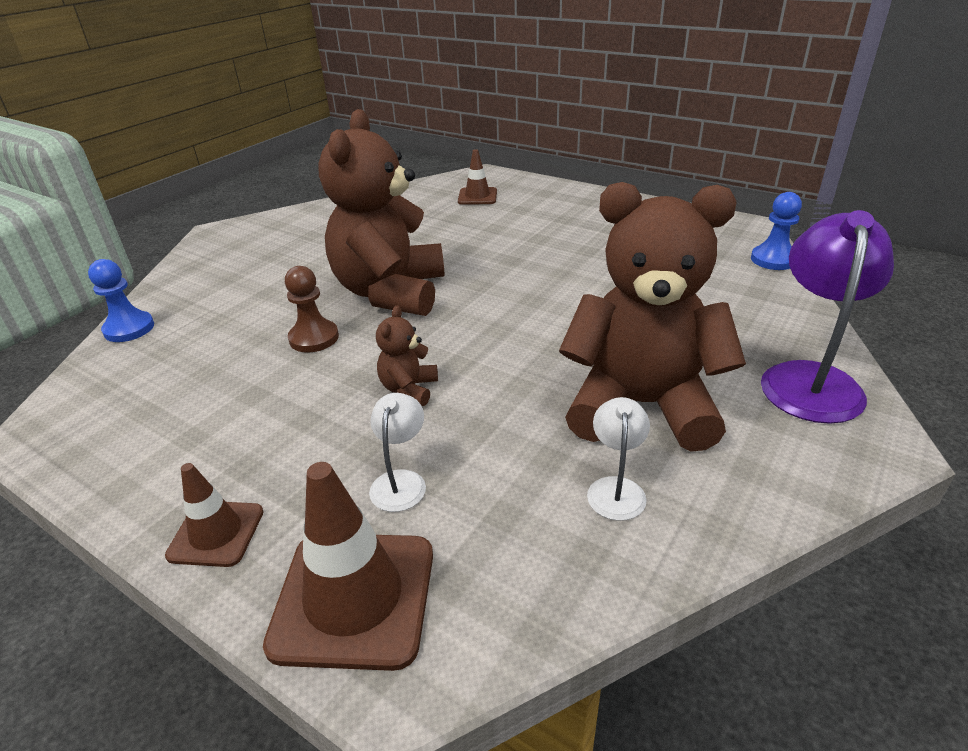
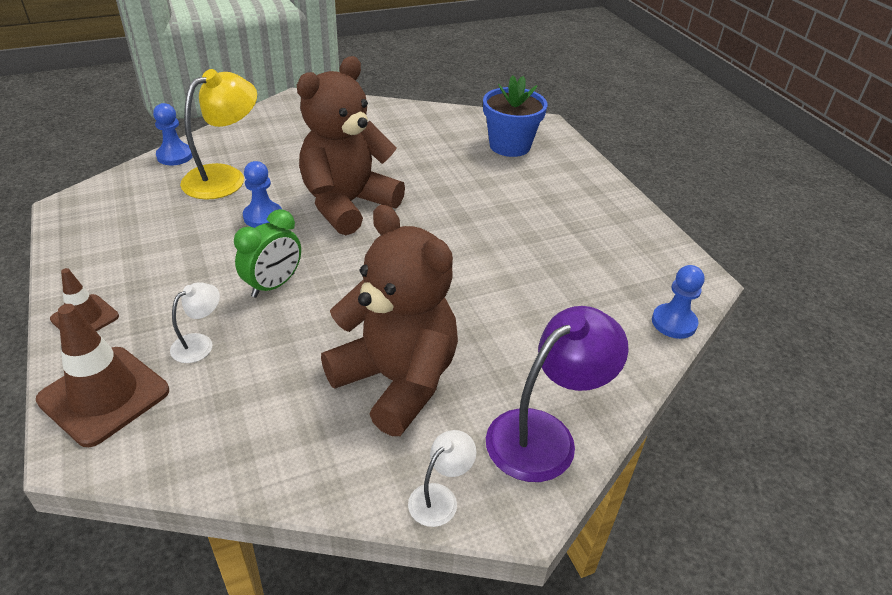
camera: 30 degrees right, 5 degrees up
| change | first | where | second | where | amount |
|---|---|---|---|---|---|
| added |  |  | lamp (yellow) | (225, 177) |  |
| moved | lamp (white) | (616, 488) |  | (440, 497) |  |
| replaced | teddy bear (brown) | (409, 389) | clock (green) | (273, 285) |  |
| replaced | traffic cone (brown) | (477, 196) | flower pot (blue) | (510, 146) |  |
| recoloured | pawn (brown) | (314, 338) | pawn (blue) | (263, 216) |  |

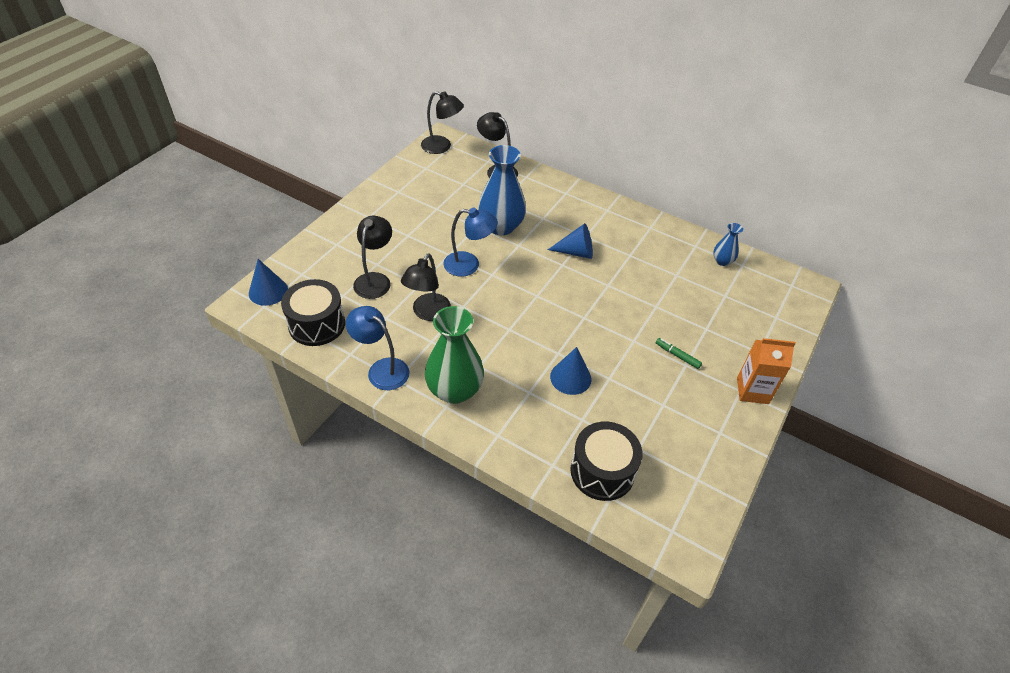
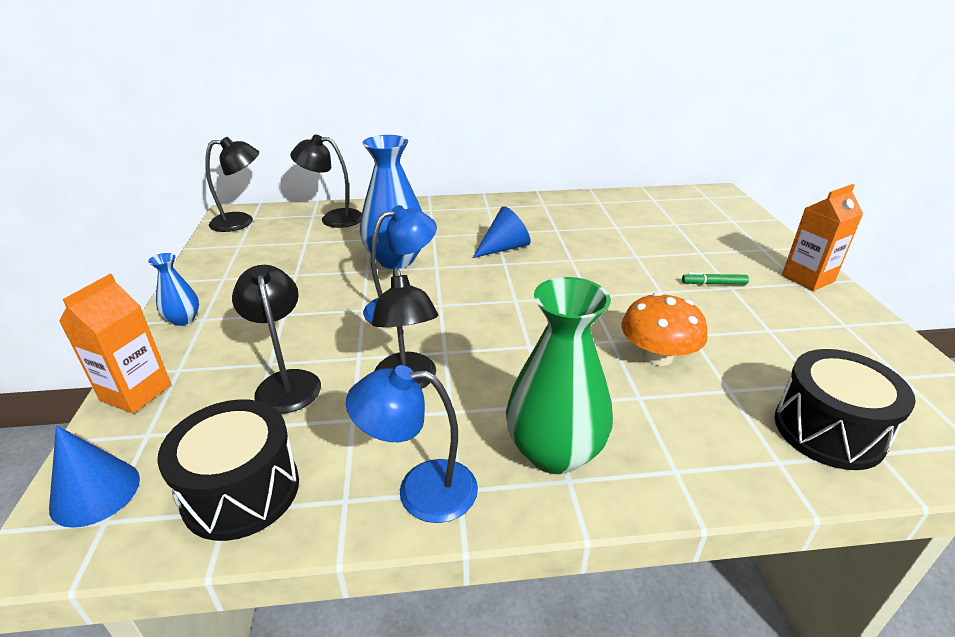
camera: 35 degrees left, 15 degrees down
| change | first | where | second | where | amount |
|---|---|---|---|---|---|
| added |  |  | carton (orange) | (136, 393) |  |
| moved | vase (blue) | (722, 261) |  | (183, 319) |  |
| replaced | cone (blue) | (570, 377) | mushroom (orange) | (657, 356) |  |

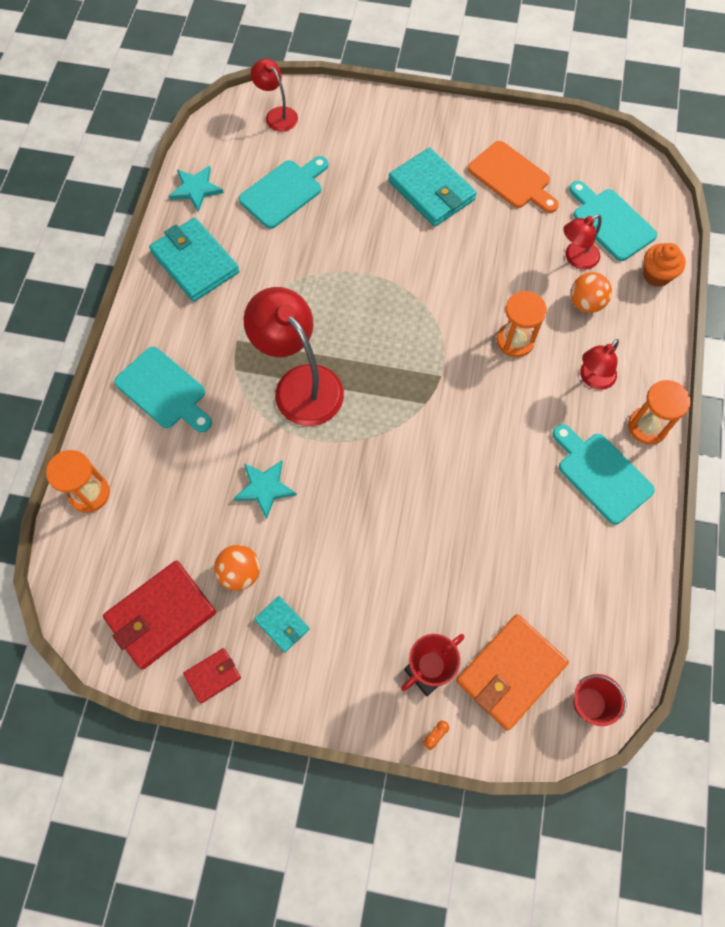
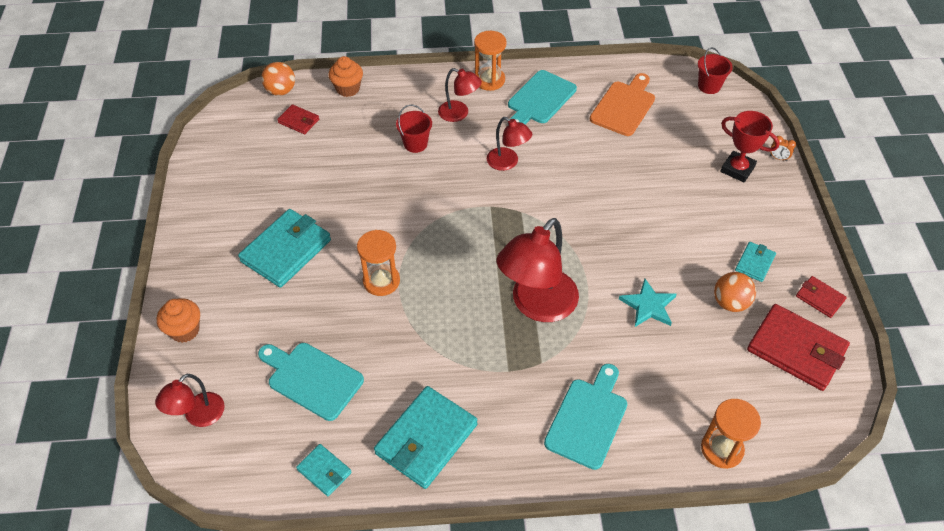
camera: 105 degrees left, 15 degrees down
| change | first | where | second | where | amount |
|---|---|---|---|---|---|
| removed | wallet (orange) | (510, 672) |  |  |  |
| added |  |  | cupcake (orange) | (185, 330) |  |
| added |  |  | bucket (red) | (415, 144) |  |
| moved | cutting board (orange) | (512, 177) |  | (624, 106) |  |
| moved | hourglass (orange) | (515, 341) |  | (381, 281) |  |
| moved | lamp (red) | (576, 259) |  | (507, 163) |  |
| moved | ball (orange) | (586, 303) |  | (281, 91) |  |
| replaced | star (turquoise) | (196, 189) | wallet (turquoise) | (324, 471) |  |
| replaced | cutting board (turquoise) | (610, 222) | wallet (red) | (298, 121) |  |

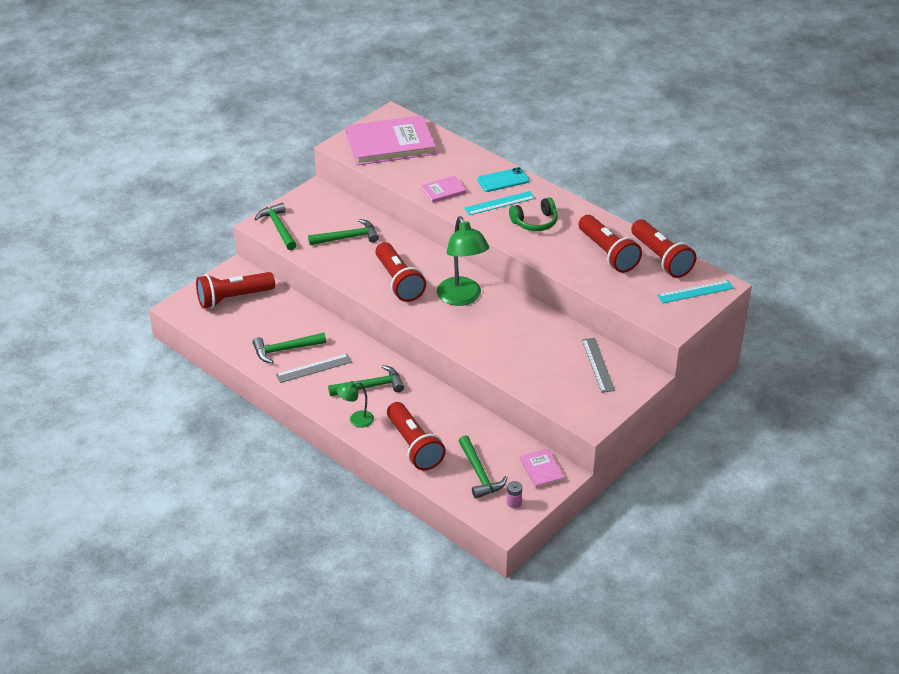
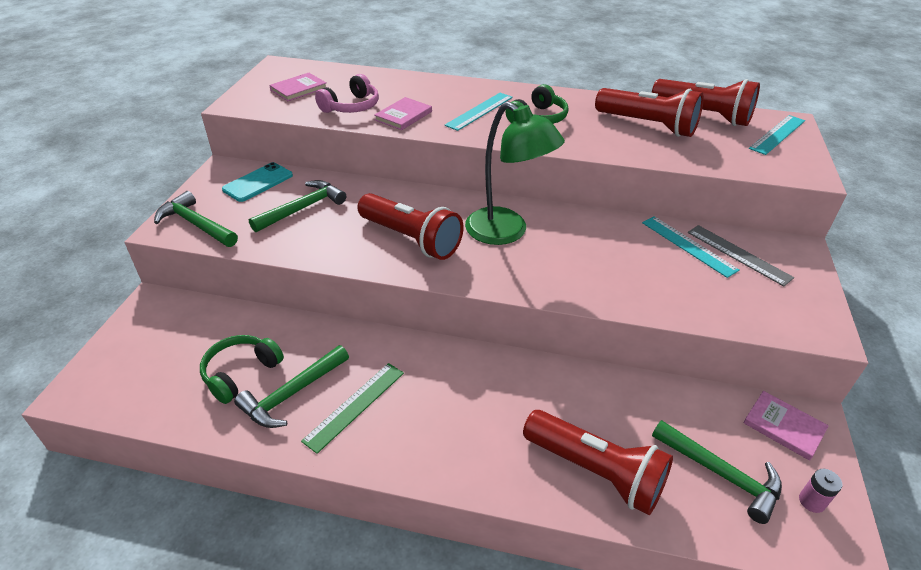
camera: 30 degrees left, 0 degrees up
| change | first | where | second | where | amount |
|---|---|---|---|---|---|
| removed | flashlight (red) | (233, 298) |  |  |  |
| removed | hammer (green) | (371, 386) |  |  |  |
| removed | lamp (green) | (356, 420) |  |  |  |
| added |  |  | headphones (green) | (241, 373) |  |
| added |  |  | headphones (pink) | (351, 107) |  |
| added |  |  | ruler (turquoise) | (688, 245) |  |
| moved | phone (turquoise) | (503, 180) |  | (258, 182) |  |
| recoloured | ruler (grey) | (314, 368) | ruler (green) | (355, 406) |  |
| resized | book (pink) | (390, 144) |  | (299, 89) | x0.45 |

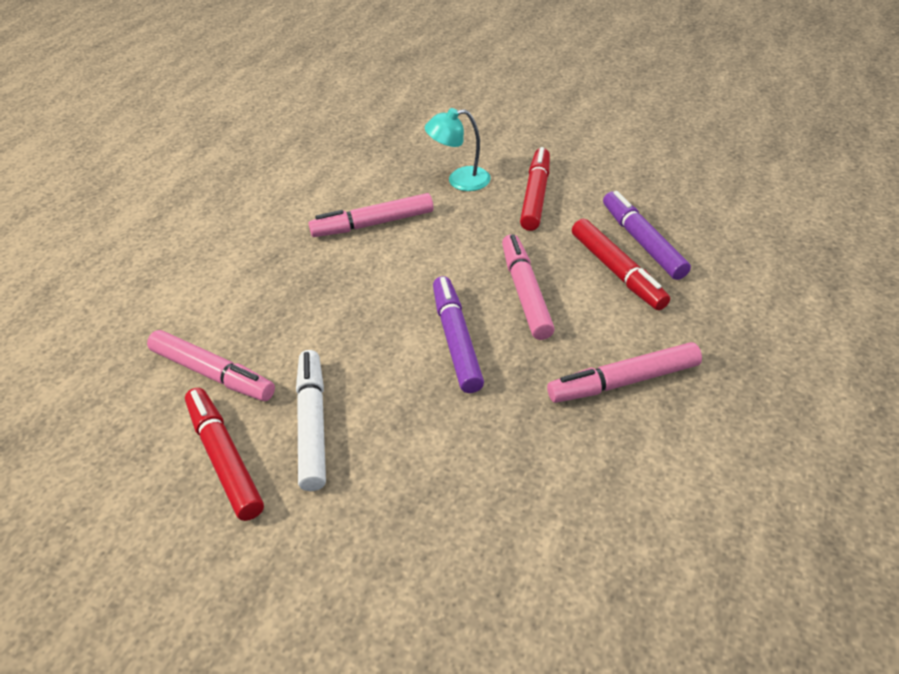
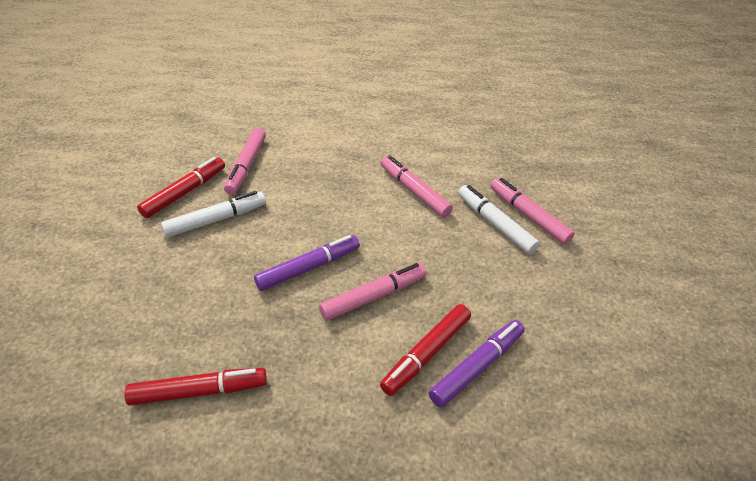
camera: 65 degrees right, 0 degrees up
| change | first | where | second | where | amount |
|---|---|---|---|---|---|
| moved | marker (red) | (535, 195) |  | (199, 391) |  |
| moved | marker (pink) | (623, 381) |  | (528, 216) |  |
| replaced | lamp (turquoise) | (460, 180) | marker (white) | (495, 224) |  |

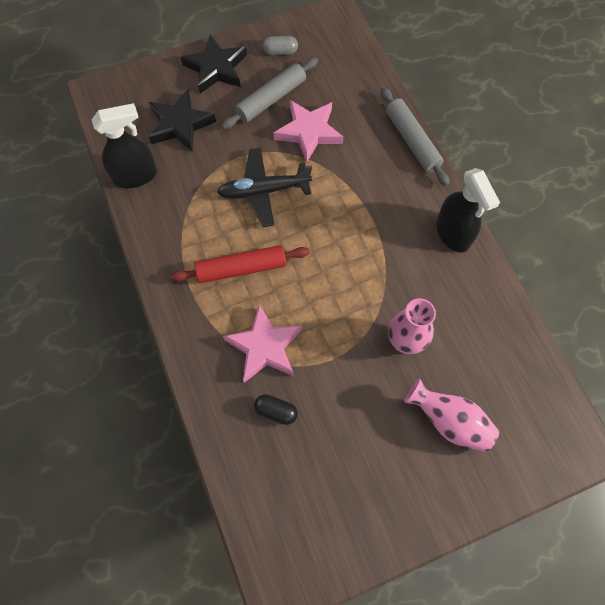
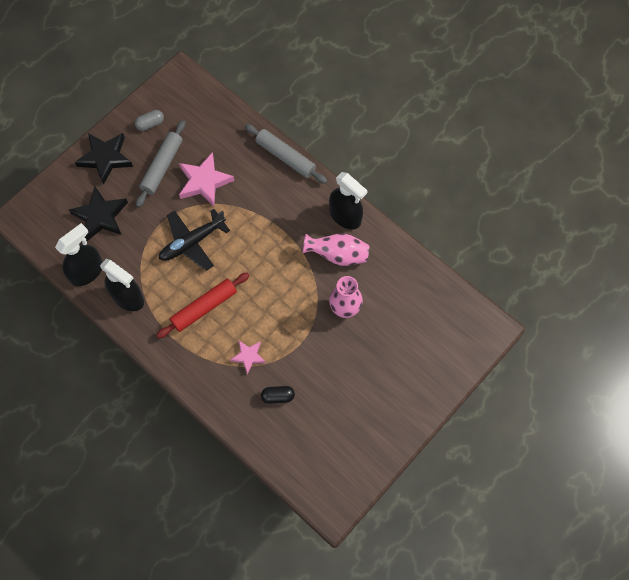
camera: 25 degrees left, 0 degrees up
| change | first | where | second | where | amount |
|---|---|---|---|---|---|
| added |  |  | spray bottle (black) | (128, 297) |  |
| moved | vase (pink) | (449, 421) |  | (337, 255) |  |
| resized | star (pink) | (264, 347) |  | (248, 356) | x0.58 |

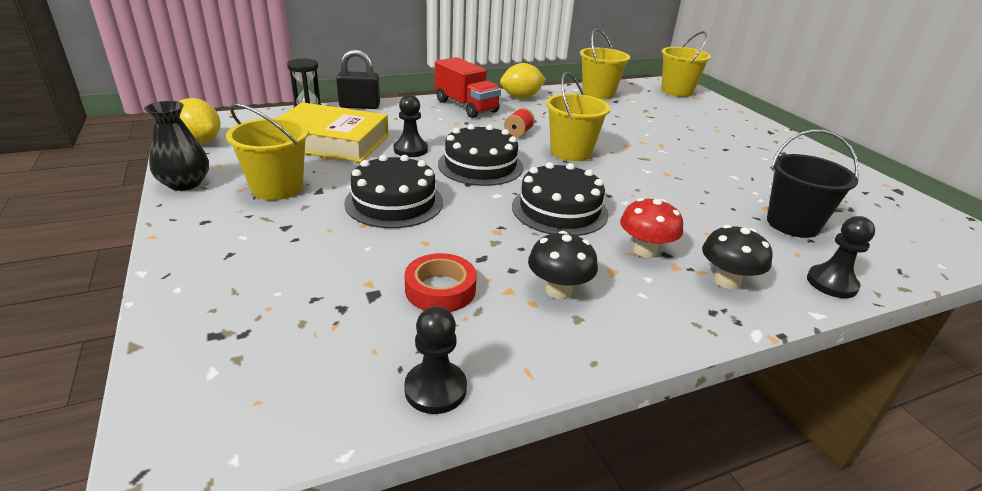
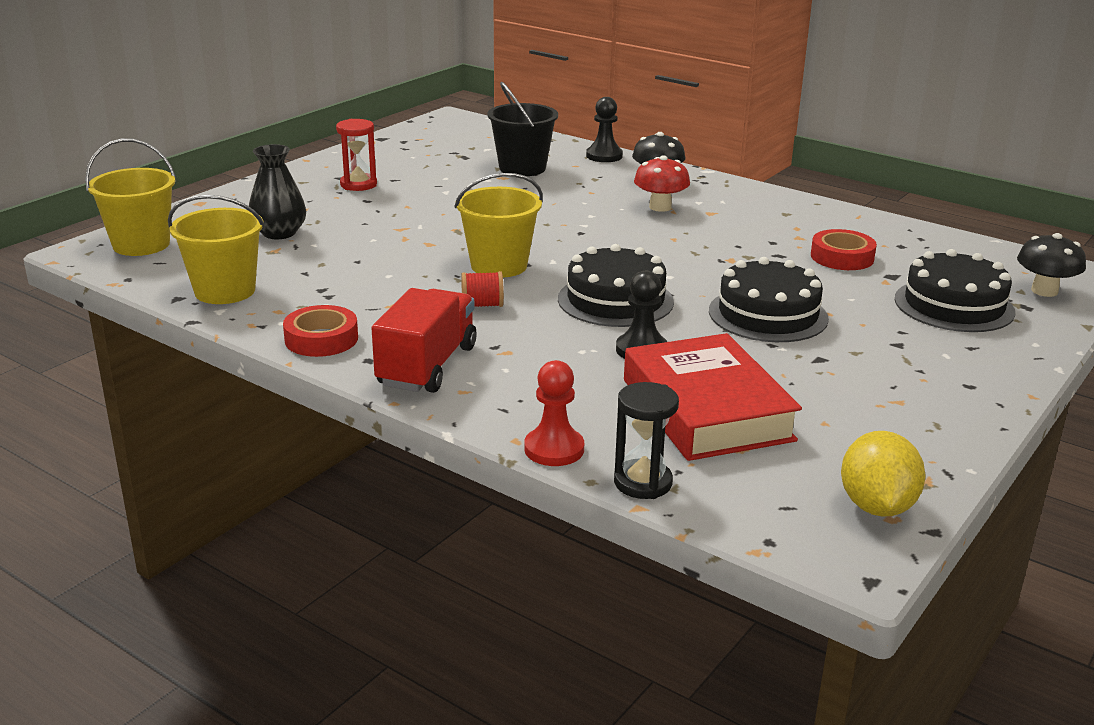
camera: 120 degrees left, 5 degrees down
| change | first | where | second | where | amount |
|---|---|---|---|---|---|
| removed | bucket (yellow) | (277, 188) |  |  |  |
| removed | pawn (black) | (435, 389) |  |  |  |
| added |  |  | hourglass (red) | (358, 184) |  |
| moved | vase (black) | (185, 183) |  | (279, 233) |  |
| moved | cake (black) | (559, 210) |  | (954, 305) |  |
| moved | mushroom (black) | (558, 290) |  | (1044, 291) |  |
| replaced | padlock (black) | (359, 106) | pawn (red) | (554, 449) |  |
| replaced | lemon (yellow) | (521, 97) | tape (red) | (321, 339) |  |
| recoloured | book (yellow) | (331, 141) | book (red) | (706, 410) |  |

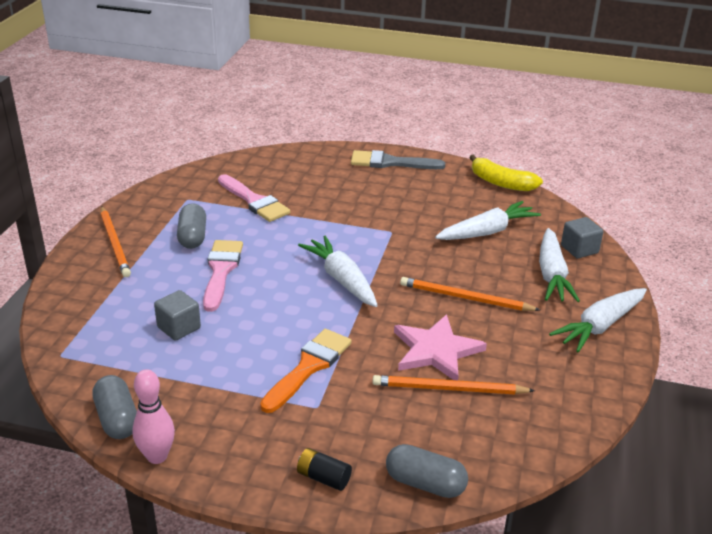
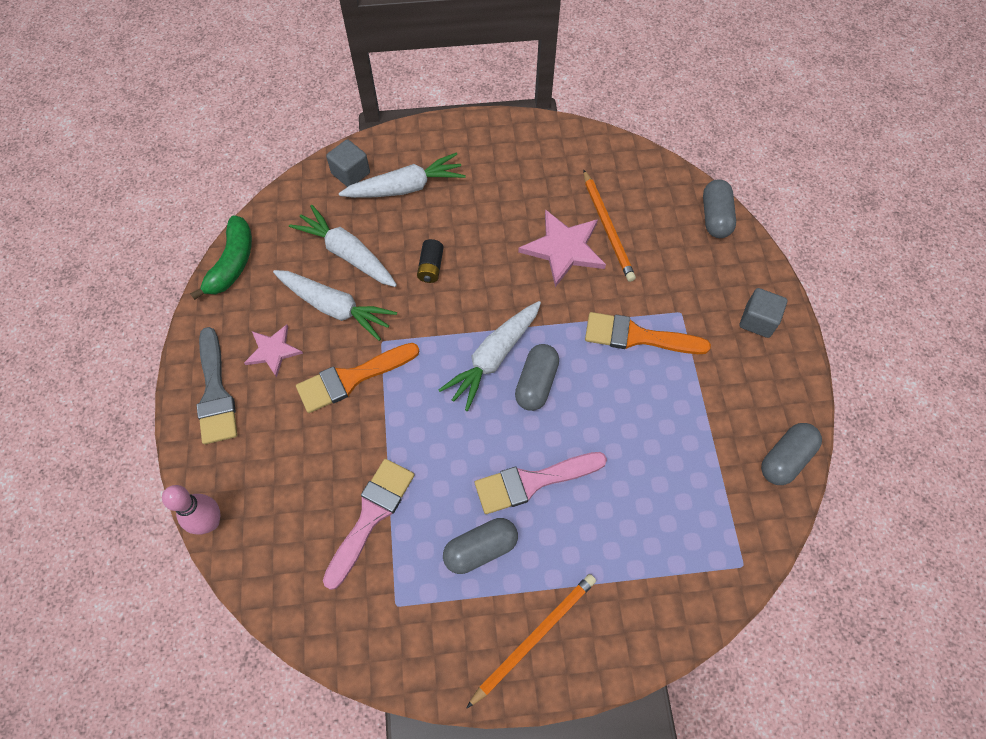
camera: 110 degrees left, 30 degrees up
| change | first | where | second | where | amount |
|---|---|---|---|---|---|
| removed | pencil (orange) | (465, 298) |  |  |  |
| added |  |  | star (pink) | (273, 351) |  |
| added |  |  | brush (orange) | (351, 378) |  |
| added |  |  | capsule (grey) | (536, 383) |  |
| moved | bowling pin (pink) | (157, 456) |  | (210, 522) |  |
| moved | cube (grey) | (179, 328) |  | (757, 321) |  |
| moved | battery (black) | (323, 478) |  | (431, 267) |  |
| moved | carrot (white) | (600, 326) |  | (335, 307) |  |
| recoloured | banana (yellow) | (501, 183) | banana (green) | (232, 263) |  |

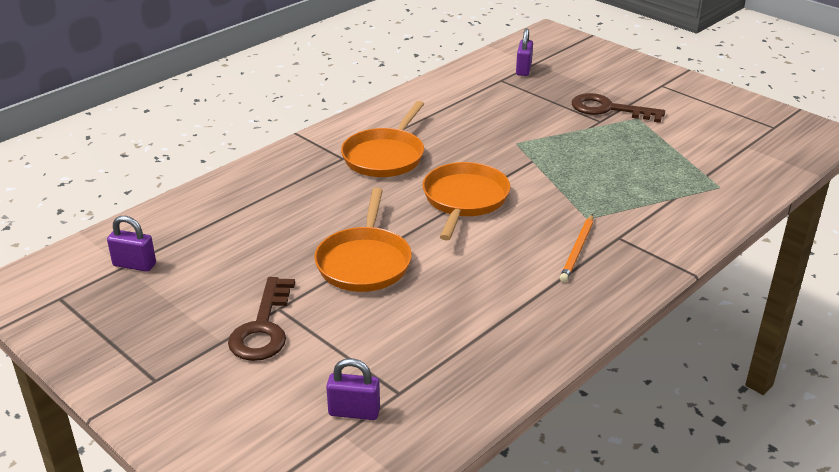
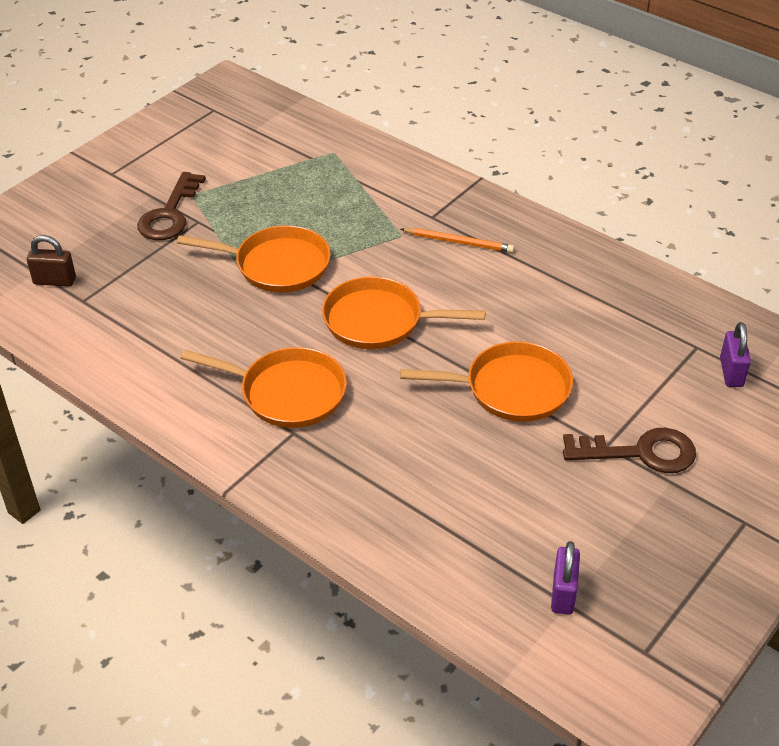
camera: 95 degrees left, 10 degrees up
| change | first | where | second | where | amount |
|---|---|---|---|---|---|
| added |  |  | pan (orange) | (277, 265) |  |
| recoloured | padlock (purple) | (523, 69) | padlock (brown) | (54, 281) |  |

